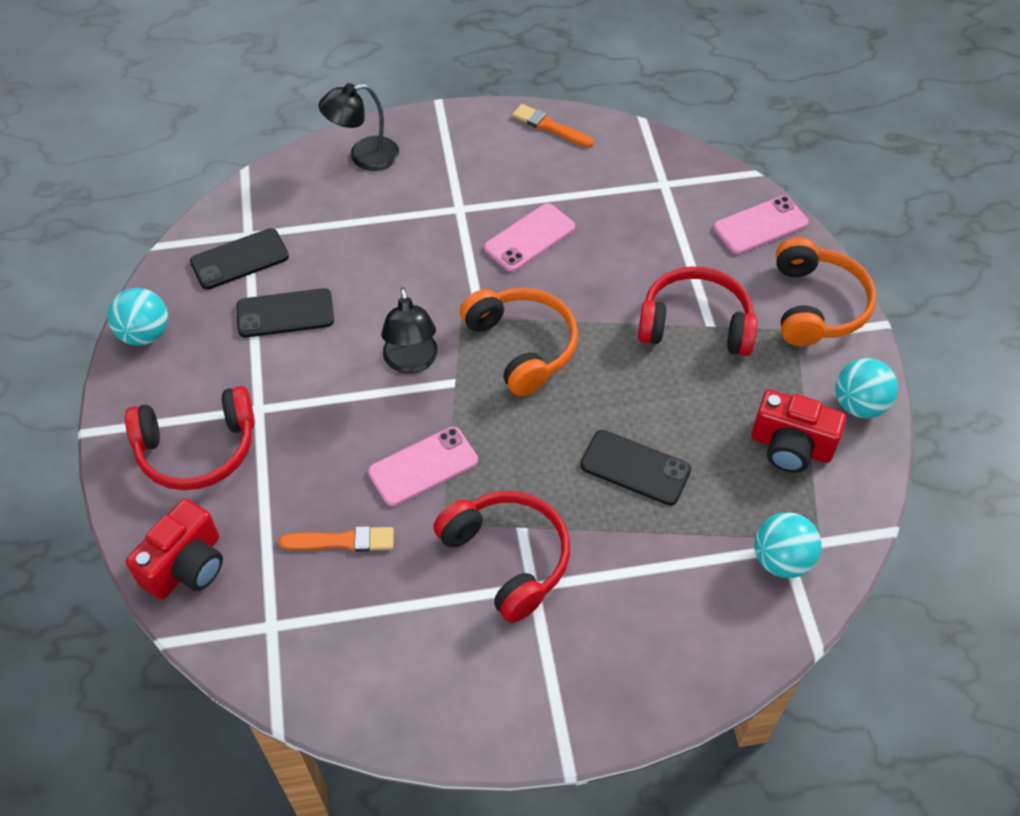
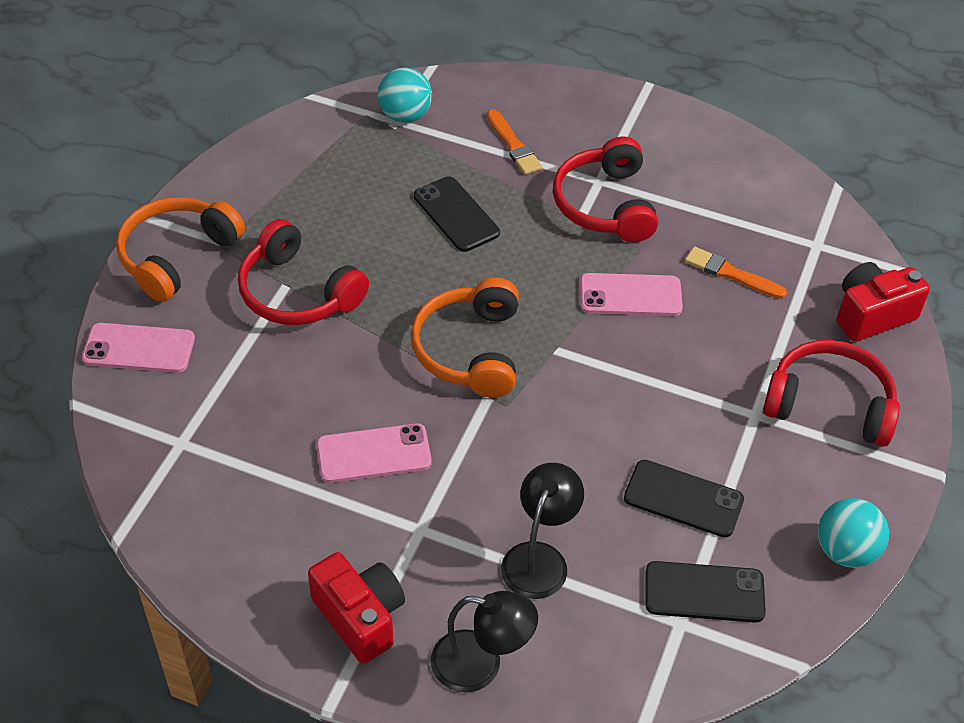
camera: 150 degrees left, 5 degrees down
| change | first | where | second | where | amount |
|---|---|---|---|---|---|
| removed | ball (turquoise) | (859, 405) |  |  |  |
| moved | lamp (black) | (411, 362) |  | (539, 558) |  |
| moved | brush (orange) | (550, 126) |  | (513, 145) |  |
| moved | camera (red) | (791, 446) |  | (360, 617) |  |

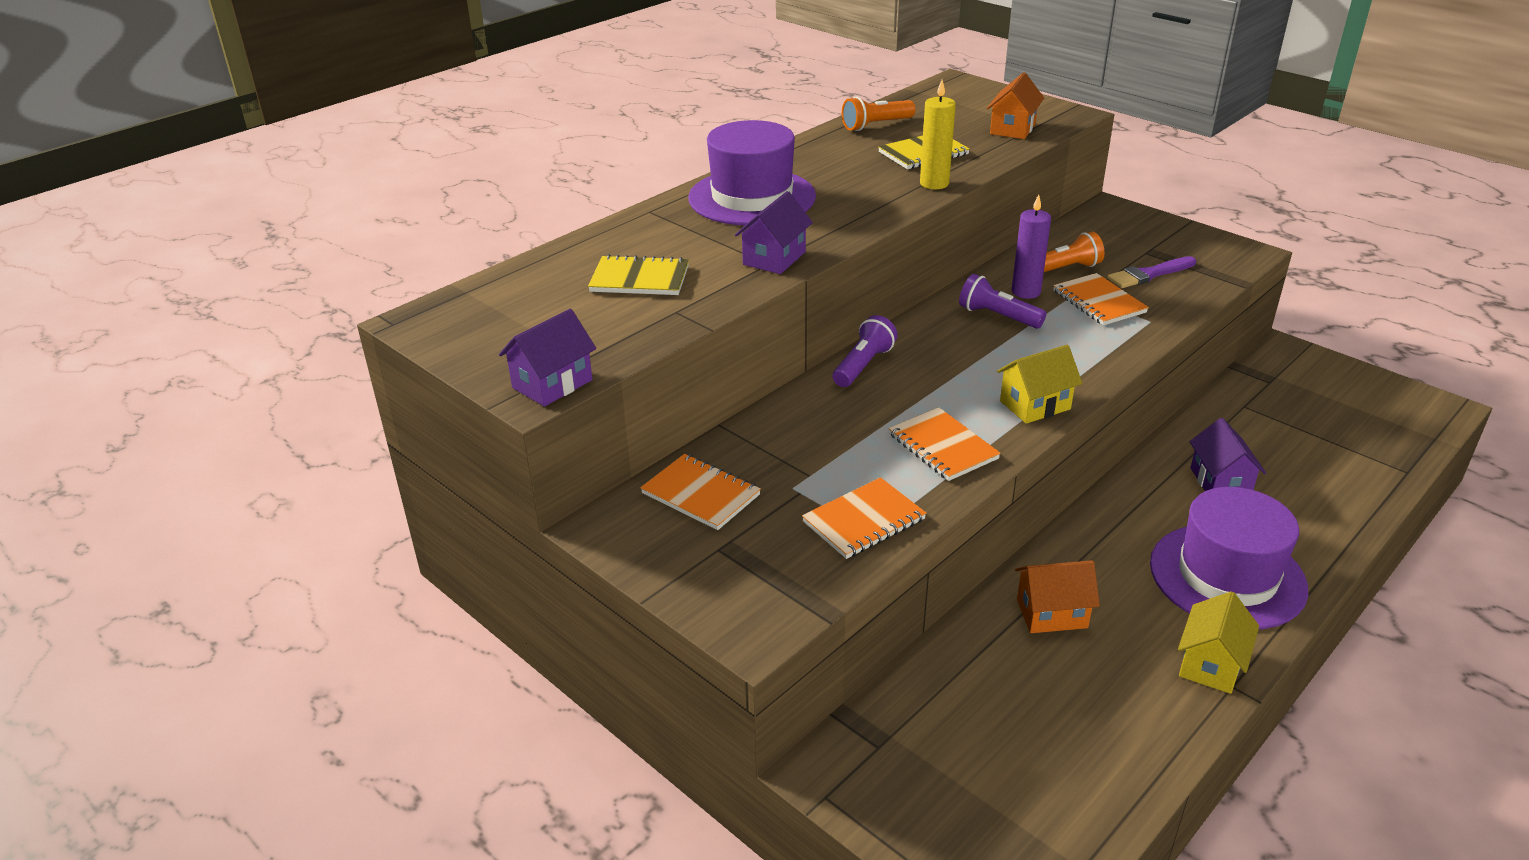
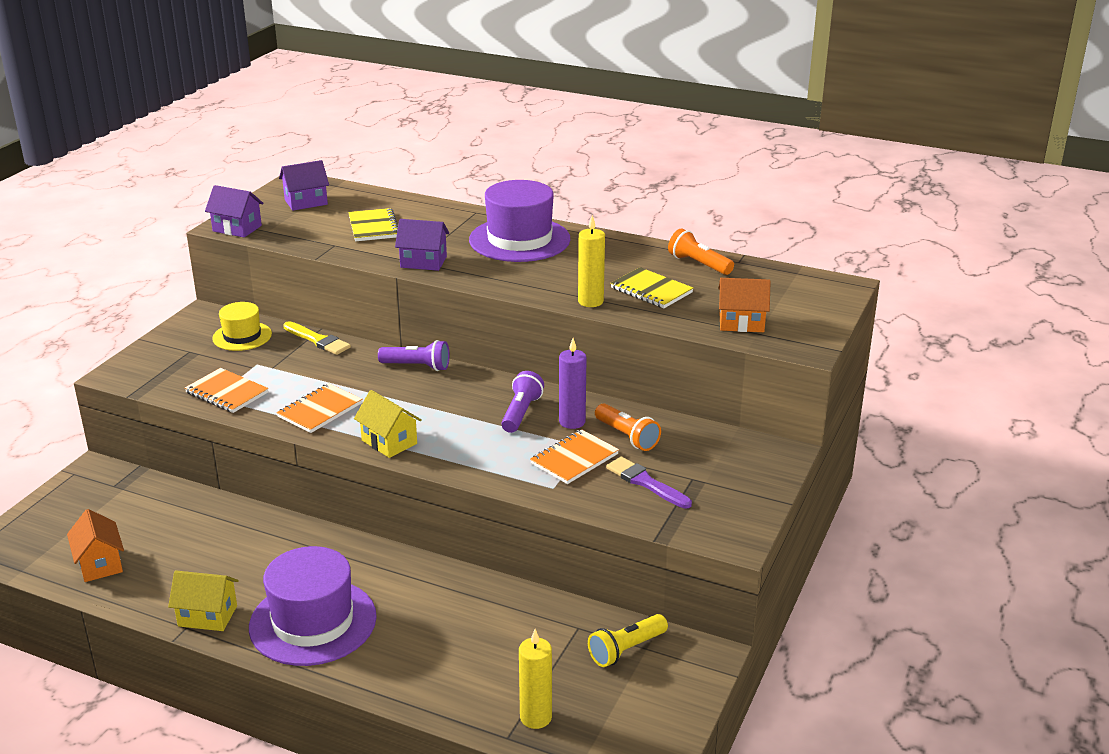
camera: 70 degrees right, 5 degrees down
| change | first | where | second | where | amount |
|---|---|---|---|---|---|
| added |  |  | brush (yellow) | (318, 340) |  |
| added |  |  | candle (yellow) | (535, 717) |  |
| added |  |  | flashlight (yellow) | (626, 649) |  |
| moved | house (orange) | (1051, 613) |  | (100, 564) |  |
| moved | house (purple) | (1220, 482) |  | (306, 202) |  |
| replaced | notebook (orange) | (701, 494) | hat (yellow) | (242, 336) |  |

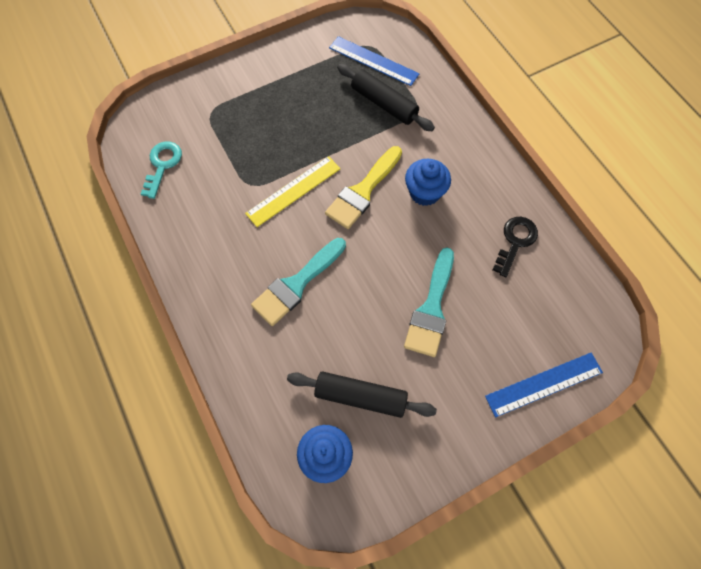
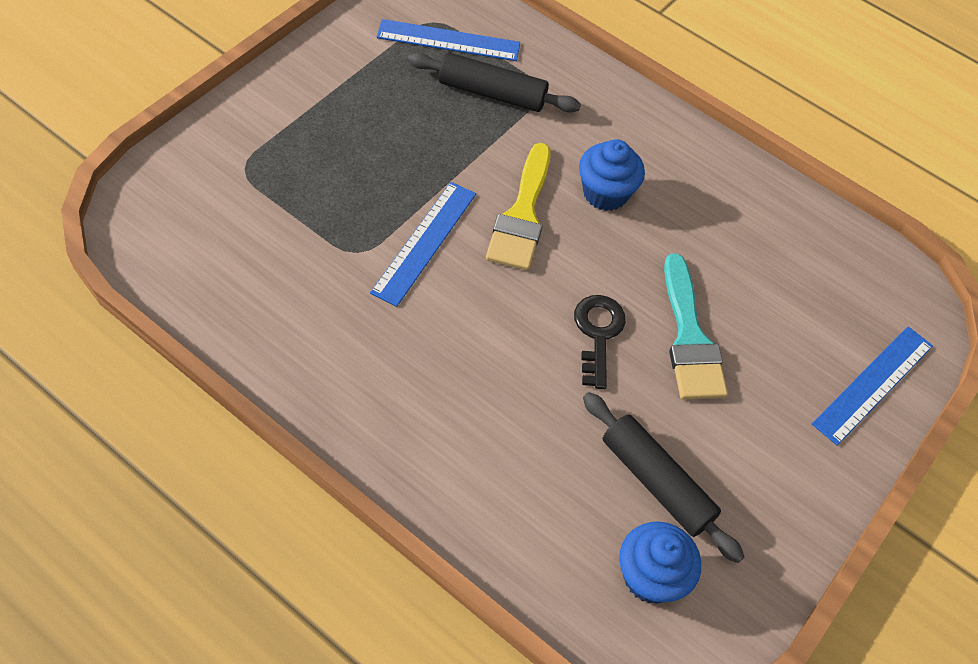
camera: 30 degrees left, 10 degrees down
| change | first | where | second | where | amount |
|---|---|---|---|---|---|
| removed | key (turquoise) | (162, 165) |  |  |  |
| removed | brush (turquoise) | (296, 284) |  |  |  |
| moved | key (black) | (515, 242) |  | (598, 334) |  |
| recoloured | ruler (yellow) | (293, 191) | ruler (blue) | (424, 242) |  |
| turned | rolling pin (black) | (360, 396) |  | (656, 482) | 60 degrees clockwise |

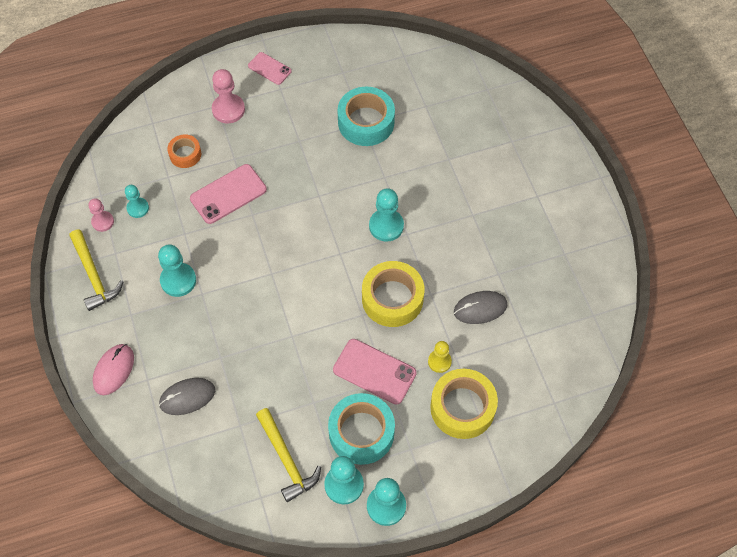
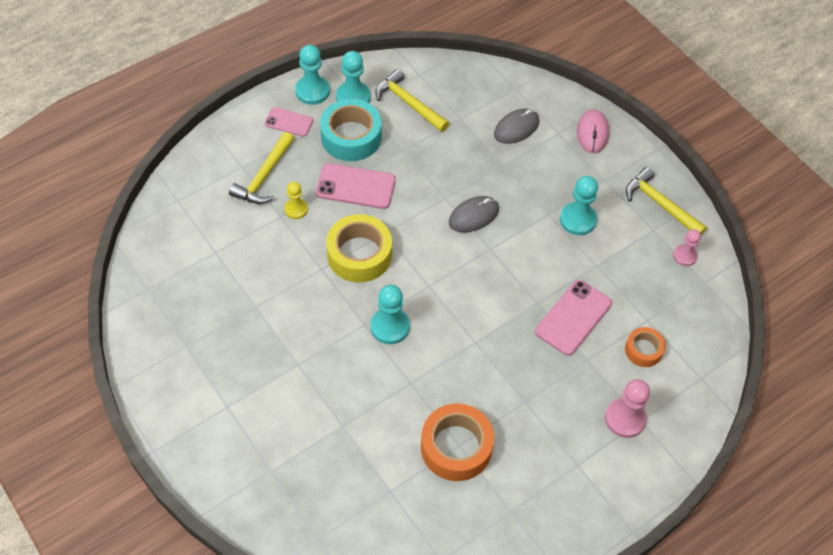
camera: 160 degrees right, 5 degrees down
| change | first | where | second | where | amount |
|---|---|---|---|---|---|
| removed | pawn (turquoise) | (138, 208) |  |  |  |
| moved | phone (pink) | (269, 68) |  | (289, 122) |  |
| moved | mouse (grey) | (480, 308) |  | (473, 216) |  |
| replaced | tape (yellow) | (462, 407) | hammer (yellow) | (264, 176) |  |
| recoloured | tape (turquoise) | (366, 122) | tape (orange) | (456, 447) |  |

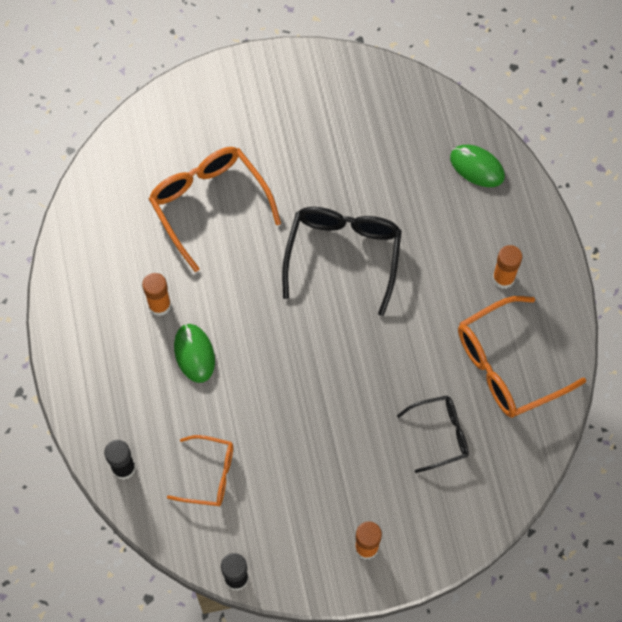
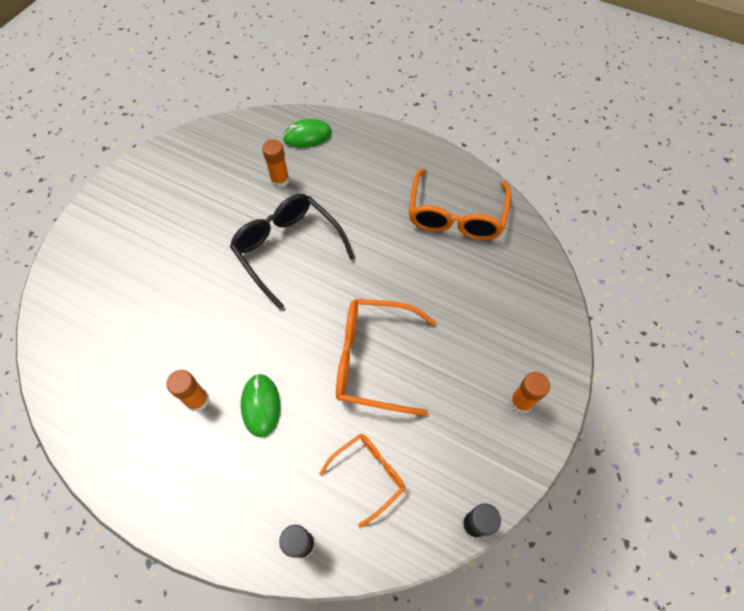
camera: 50 degrees left, 5 degrees down
| change | first | where | second | where | amount |
|---|---|---|---|---|---|
| removed | glasses (black) | (440, 434) |  |  |  |
| moved | glasses (orange) | (209, 204) |  | (373, 360) |  |
| moved | glue stick (orange) | (503, 278) |  | (280, 180) |  |
| turned | mouse (green) | (194, 354) |  | (261, 405) | 60 degrees clockwise |

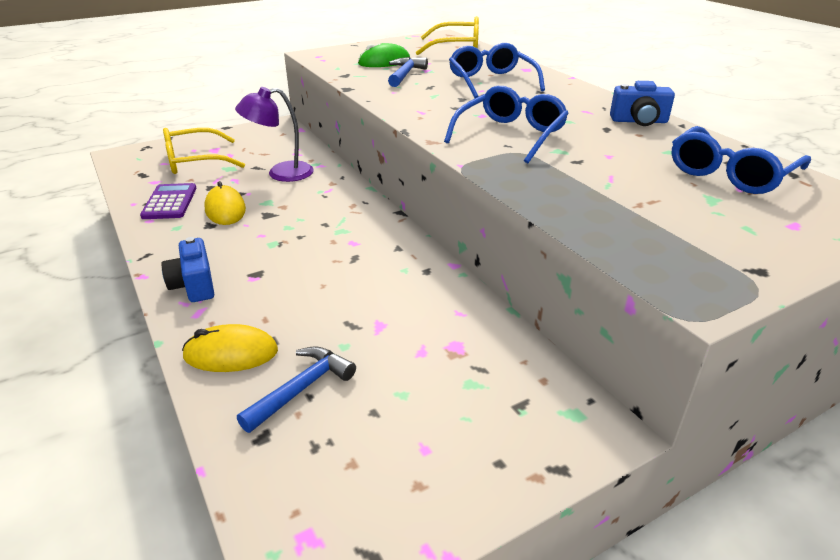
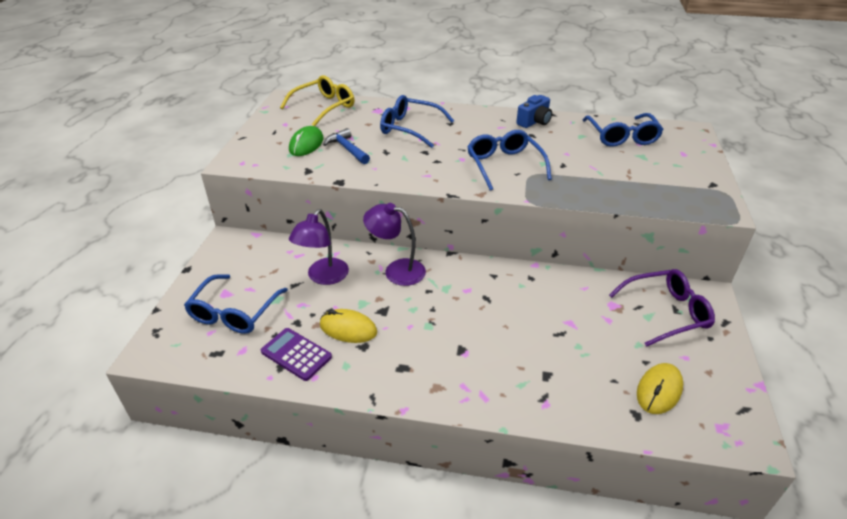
camera: 50 degrees left, 5 degrees up
| change | first | where | second | where | amount |
|---|---|---|---|---|---|
| removed | camera (blue) | (194, 285) |  |  |  |
| removed | hammer (blue) | (302, 388) |  |  |  |
| added |  |  | lamp (purple) | (396, 270) |  |
| added |  |  | glasses (purple) | (666, 312) |  |
| moved | mouse (yellow) | (231, 354) |  | (659, 390) |  |
| recoloured | glasses (yellow) | (195, 161) | glasses (blue) | (234, 312) |  |

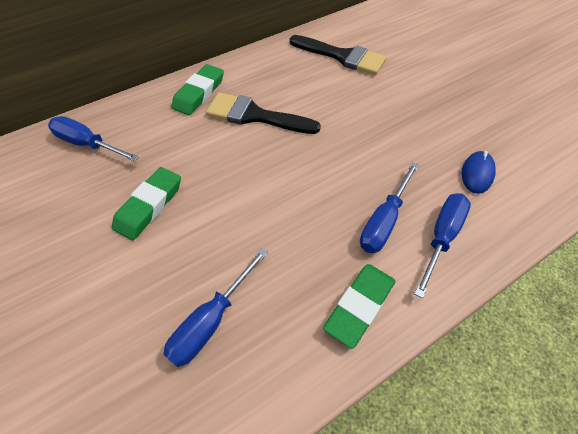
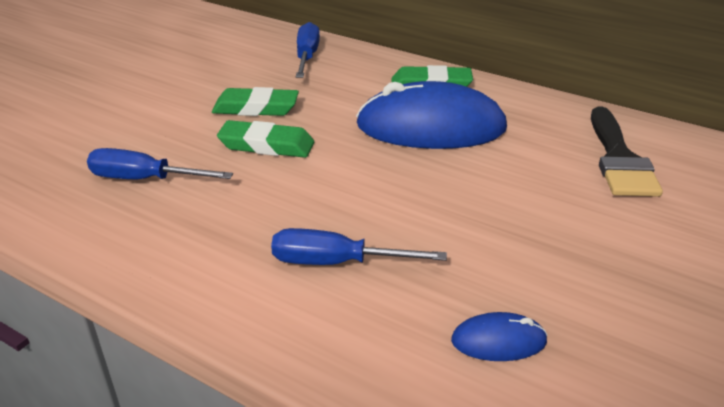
camera: 65 degrees right, 20 degrees down
| change | first | where | second | where | amount |
|---|---|---|---|---|---|
| removed | screwdriver (blue) | (441, 237) |  |  |  |
| moved | eraser (green) | (359, 306) |  | (266, 145) |  |
| replaced | brush (black) | (255, 115) | mouse (blue) | (431, 127) |  |

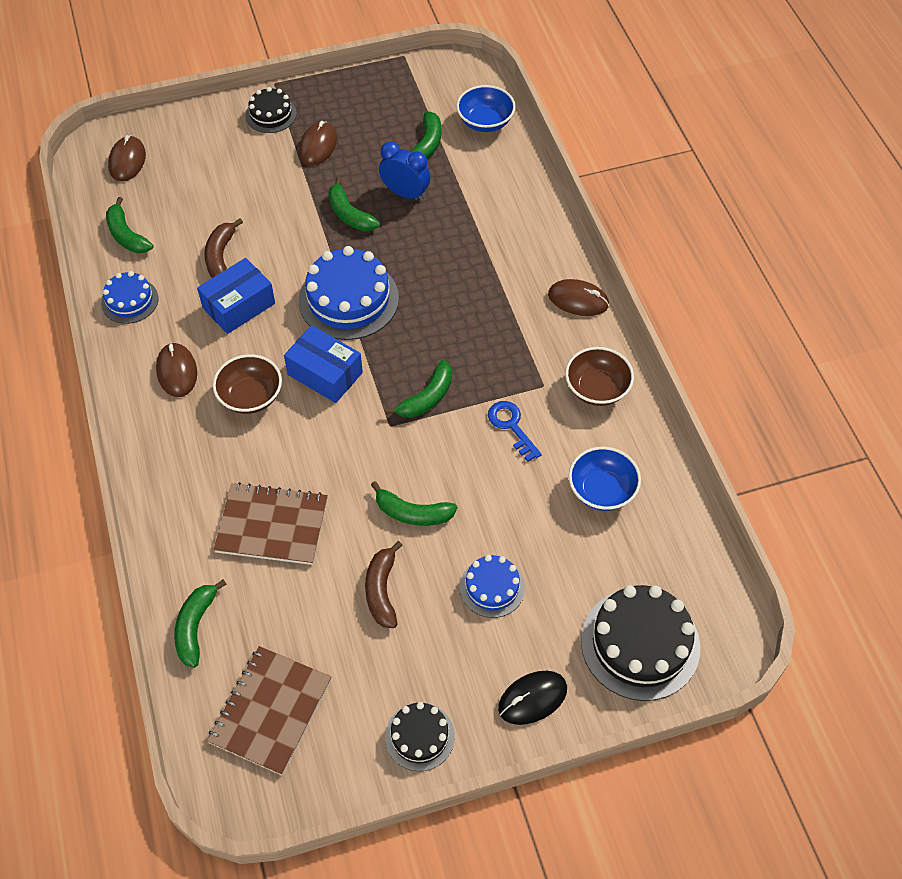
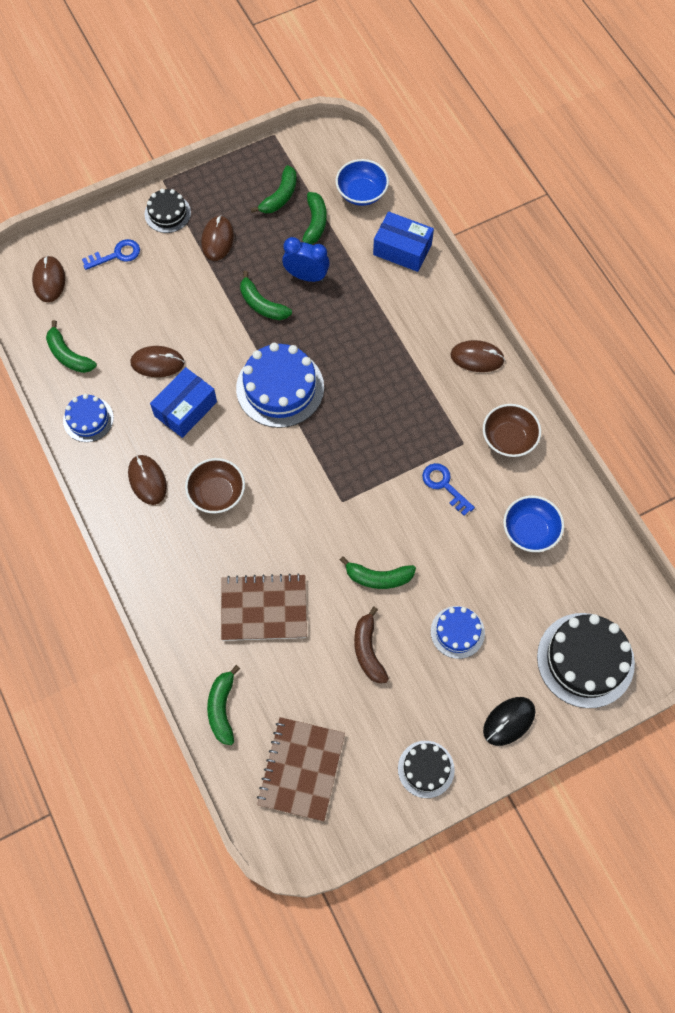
camera: 10 degrees left, 10 degrees up
| change | first | where | second | where | amount |
|---|---|---|---|---|---|
| added |  |  | key (blue) | (116, 255) |  |
| moved | box (blue) | (325, 373) |  | (402, 249) |  |
| moved | banana (green) | (427, 398) |  | (280, 196) |  |
| replaced | banana (brown) | (220, 256) | mouse (brown) | (157, 363) |  |

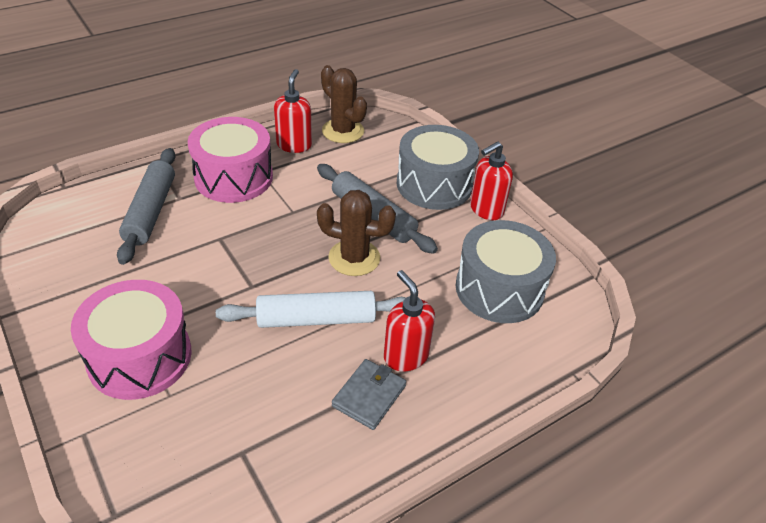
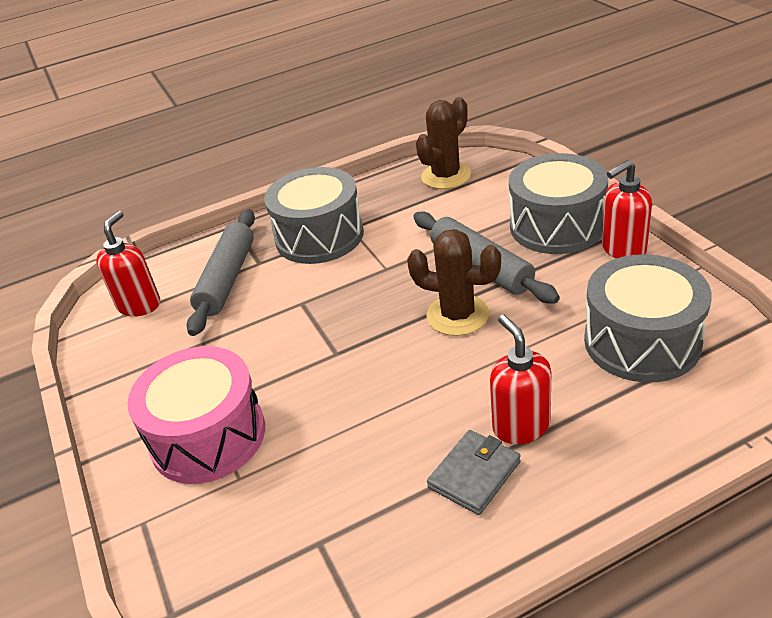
camera: 15 degrees right, 5 degrees down
| change | first | where | second | where | amount |
|---|---|---|---|---|---|
| removed | rolling pin (white) | (316, 319) |  |  |  |
| moved | soap dispenser (red) | (294, 145) |  | (139, 305) |  |
| recoloured | drum (pink) | (233, 177) | drum (grey) | (319, 236) |  |
| turned | cactus (brown) | (343, 131) |  | (446, 176) | 75 degrees clockwise |

